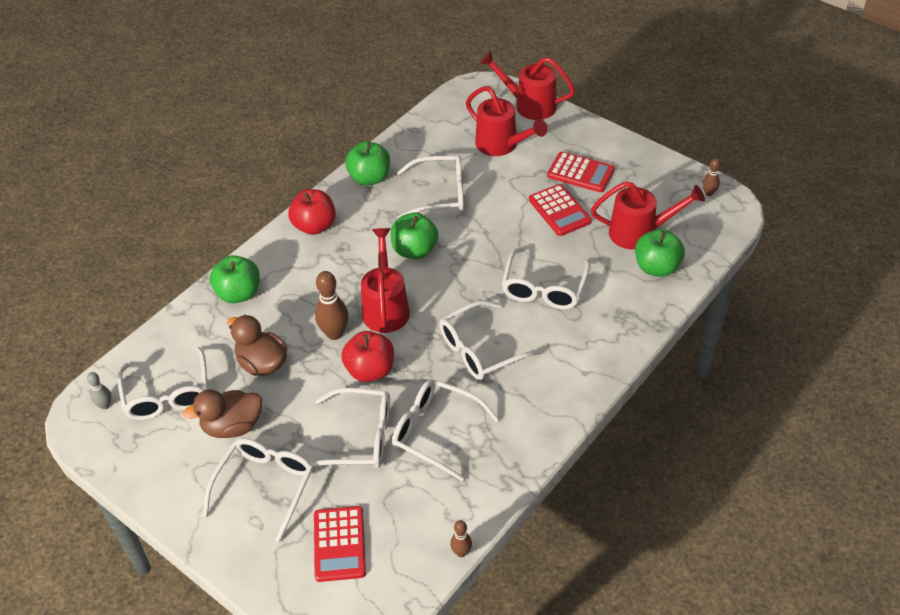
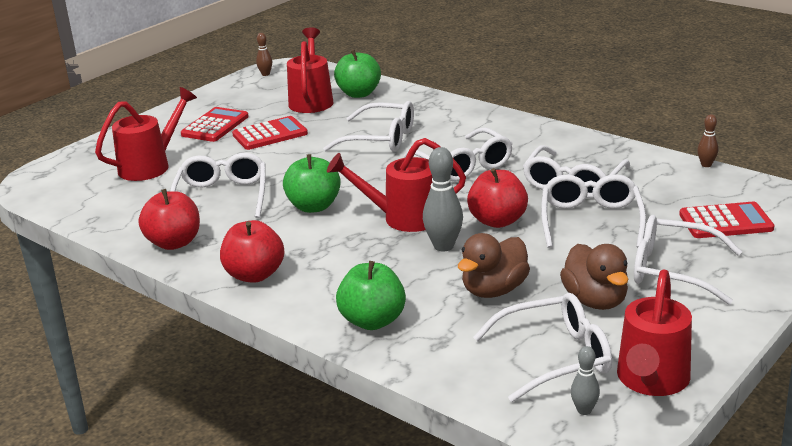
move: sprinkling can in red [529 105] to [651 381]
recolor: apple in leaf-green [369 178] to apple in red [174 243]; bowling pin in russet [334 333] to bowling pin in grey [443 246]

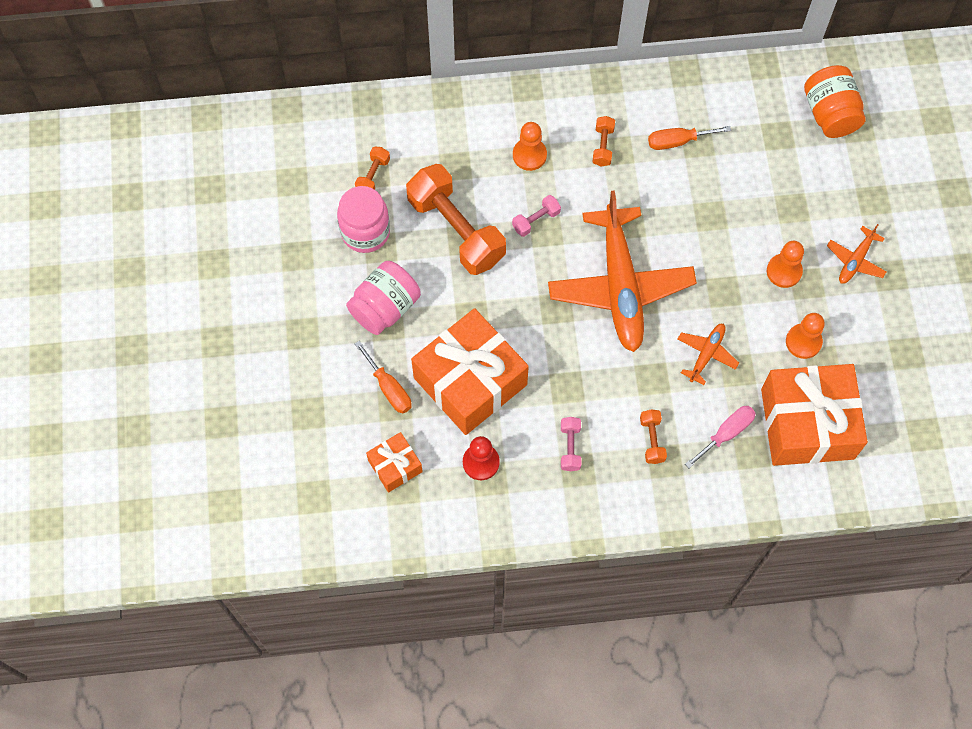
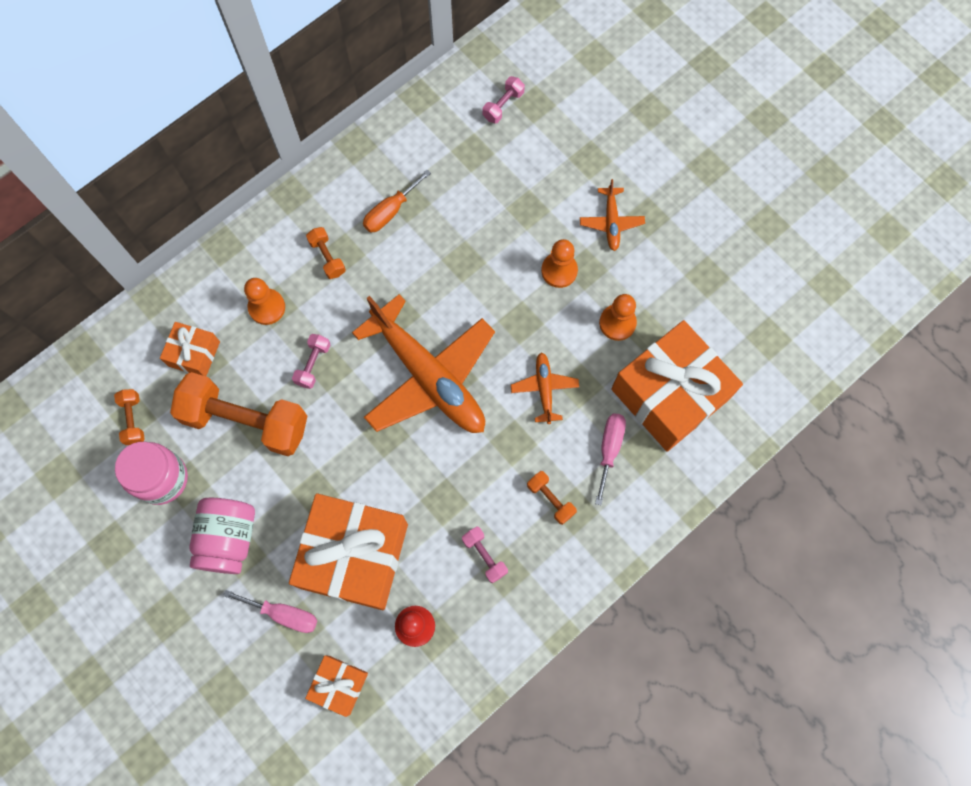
insert: present in bright orange [194 354]
replace: jam jar in bright orange [830 113] to dumbbell in rosy [503 105]
recolor: flat screwdriver in bright orange [389 388] to flat screwdriver in rosy [283 614]

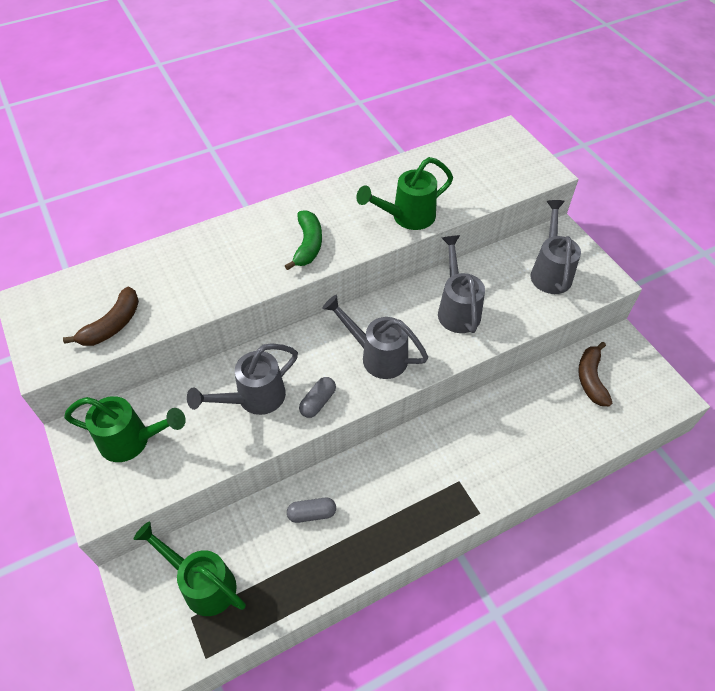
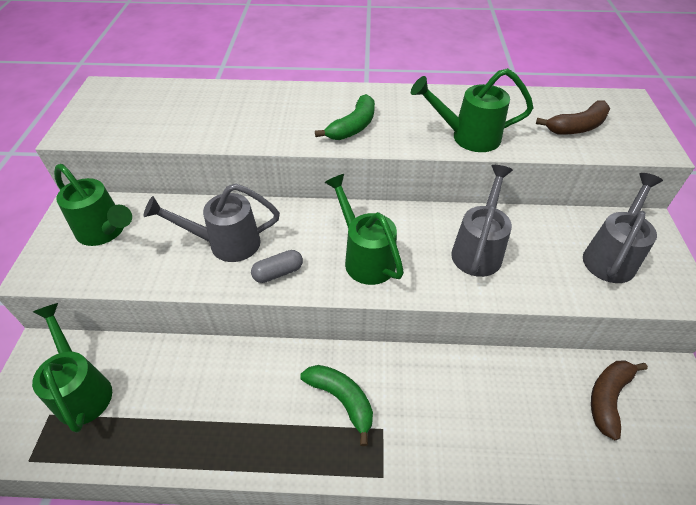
delete: capsule in grey [312 514]
insert: banana in leaf-green [341 400]
move: banana in russet [112 325] to [577 127]
recolor: sprinkling can in grey [377 355] to sprinkling can in leaf-green [365 257]

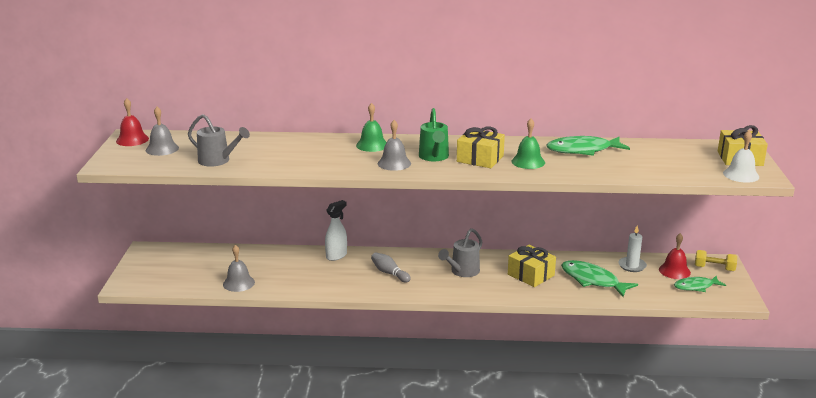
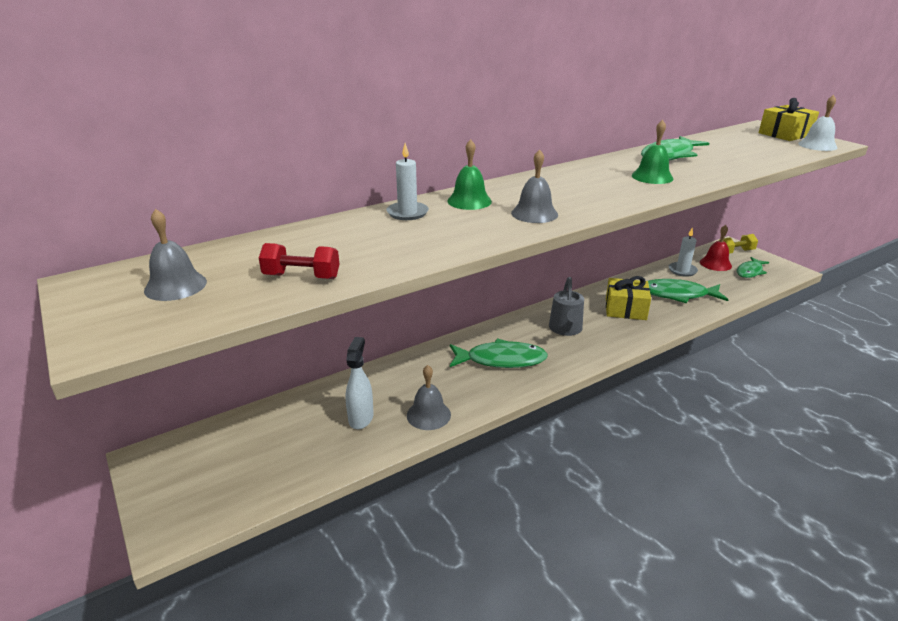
delete: hand bell in red [132 140]; sprinkling can in leaf-green [434 157]; present in bright yellow [480 159]
insert: pillar candle in white [407 213]
move: spray bottle in white [336 256] to [361 418]; hand bell in grey [238 283] to [428 415]
replace: sprinkling can in grey [218 161] to dumbbell in red [301 277]; bowling pin in grey [389 273] to toy fish in leaf-green [501 360]

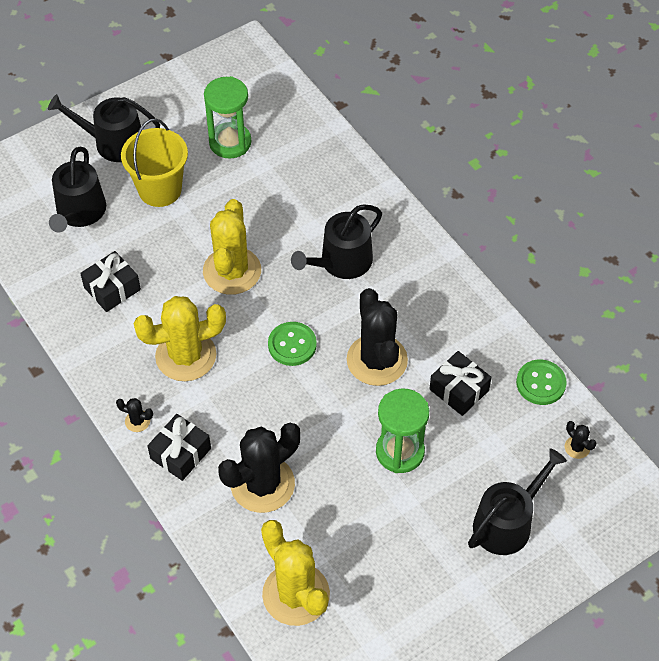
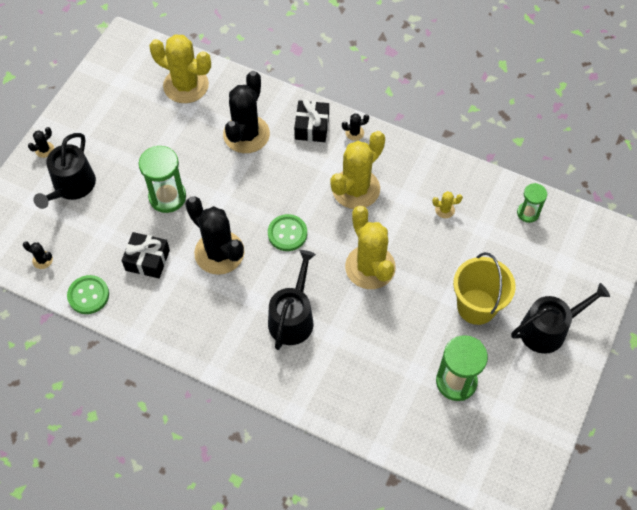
delete: sprinkling can in black [79 213]
insert: prickly plant in black [44 149]; sand timer in leaf-green [528 213]
replace: present in black [112 288] to prickly plant in bright yellow [445 210]

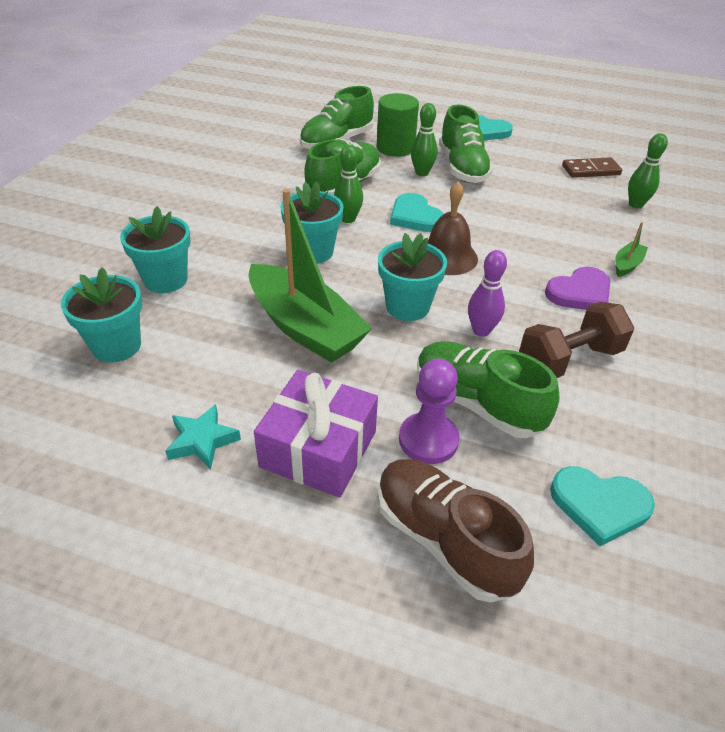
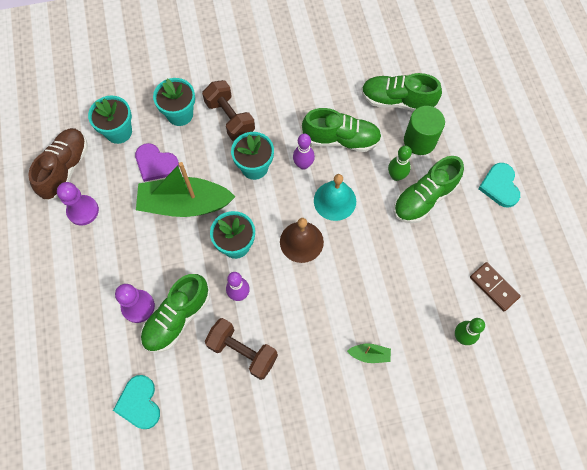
delete: present in violet [318 449]
insert: dumbbell in russet [230 118]
move: heart shape in violet [580 293] to [156 164]; sneaker in russet [444 540] to [65 169]
replace: heart shape in teal [415 216] to hand bell in teal [335 200]; star shape in teal [202 441] to chess pawn in violet [83 211]
recolor: bowling pin in leaf-green [348 219] to bowling pin in violet [303 165]
rotate: boat in leaf-green [305 327] = [185 204] 75 degrees clockwise; sneaker in leaf-green [477 403] = [177 318] 150 degrees counterclockwise

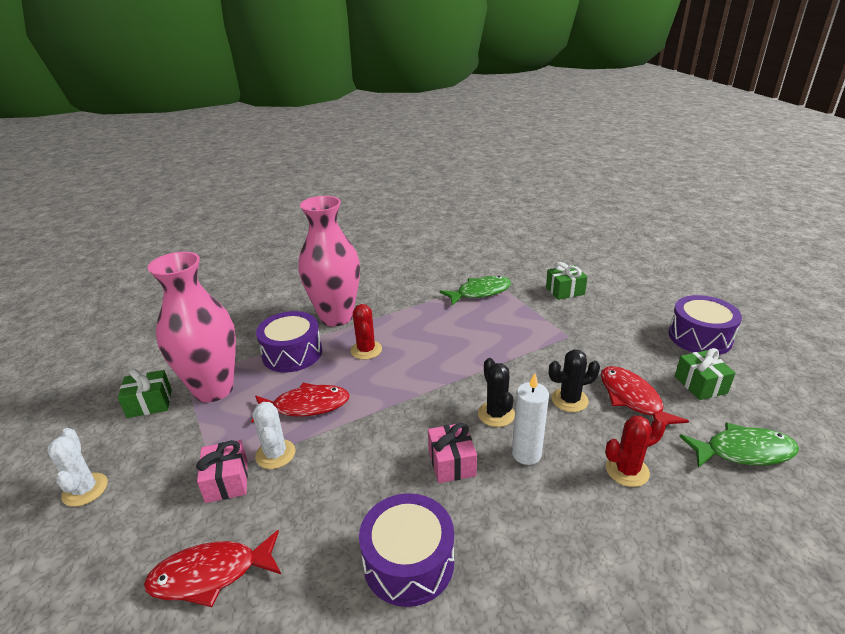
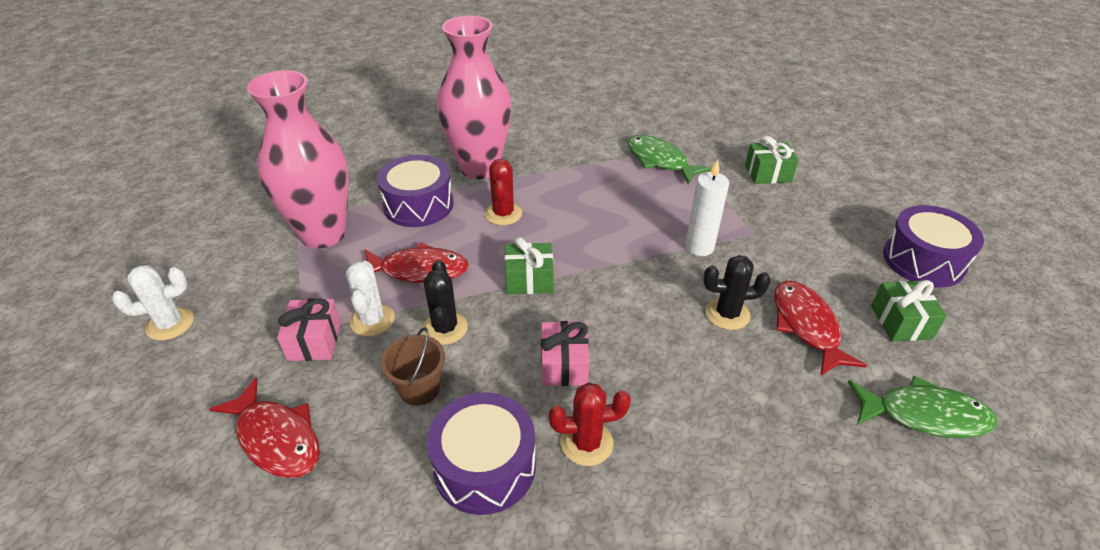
insert: bucket in russet [419 389]
move: prickly plant in black [496 414] to [445 328]; present in leaf-green [149 403] to [529 280]; pillar candle in white [526 454] to [699 247]; prickly plant in red [627 470] to [586 443]
rotate: toy fish in leaf-green [480 292] = [660 161] 120 degrees counterclockwise; prickly plant in white [85 490] = [170 324] 75 degrees clockwise; toy fish in red [211 574] = [276 438] 135 degrees counterclockwise

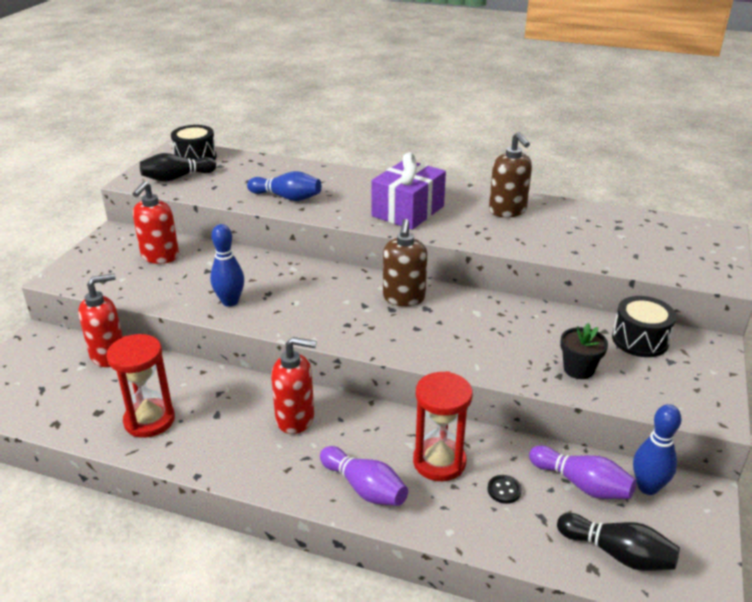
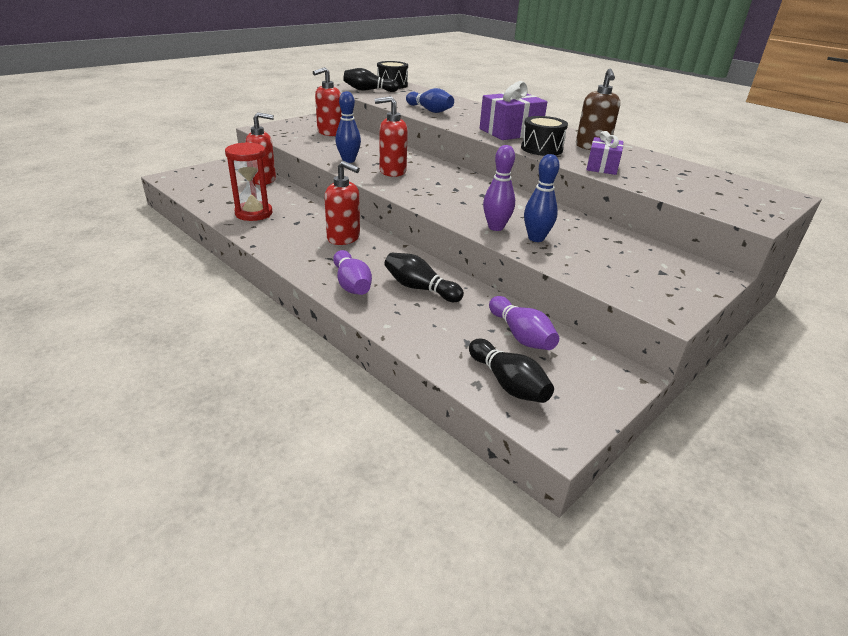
delete: soap pump in russet [404 298]; plant pot in black [578 369]; button in black [504 490]
insert: soap pump in red [392 171]; present in violet [602 167]; bowling pin in violet [496 227]
move: toy drum in black [640 340] to [541 149]; bowling pin in blue [648 487] to [536 238]
replace: sand timer in red [439 462] to bowling pin in black [420 288]

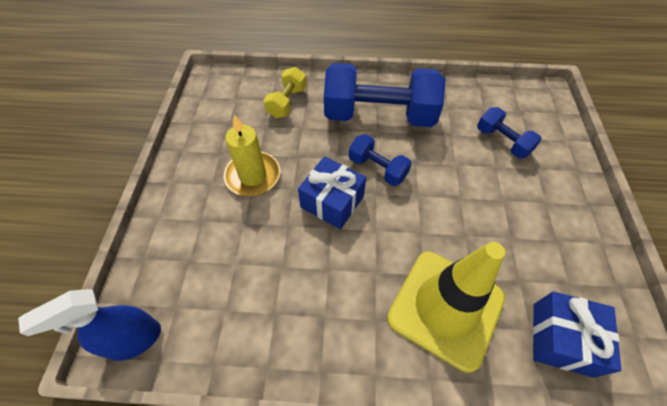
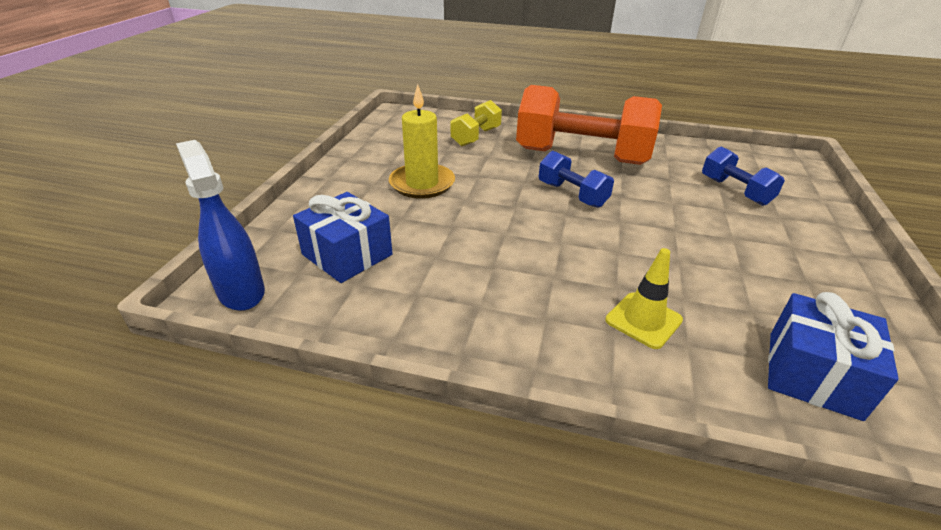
move: present in blue [332 202] to [347 255]
recolor: dumbbell in blue [379 115] to dumbbell in bright orange [581 156]
rotate: spray bottle in blue [134 340] = [241 291] 75 degrees clockwise
resize: traffic cone in bright yellow [445 308] = [643 320] x0.47

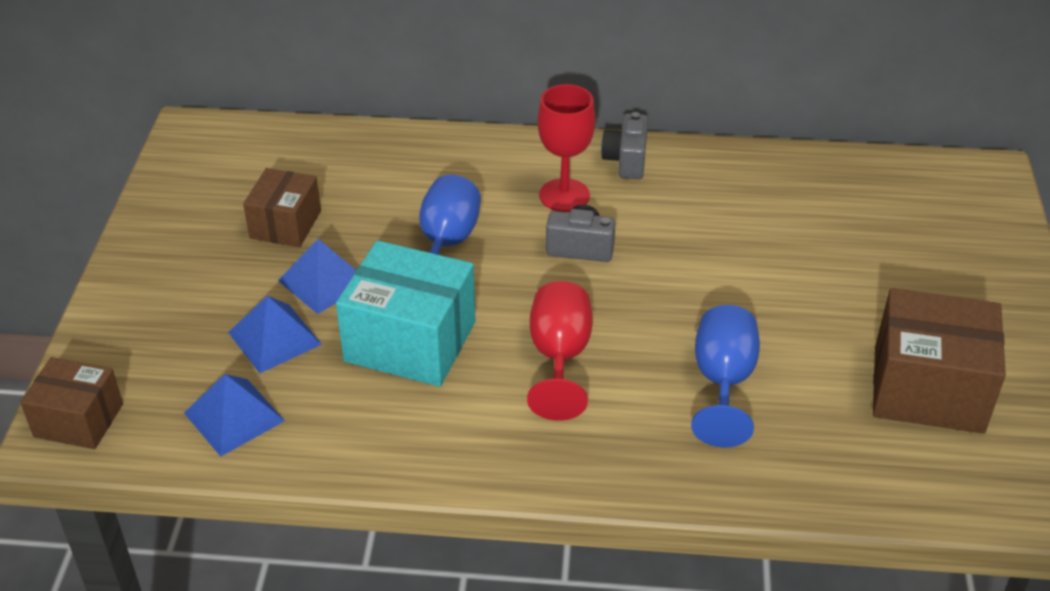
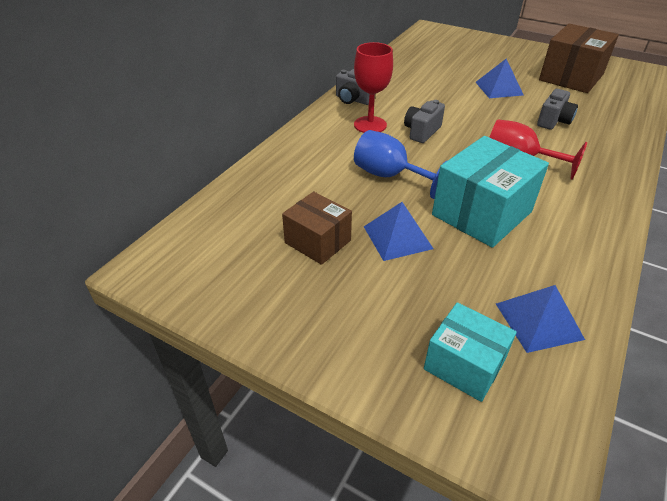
delete: package in russet [78 420]
insert: package in teal [464 365]
move: solid pyramid in blue [274 338] to [499 88]
replace: chalice in blue [723 382] to photo camera in grey [553 121]

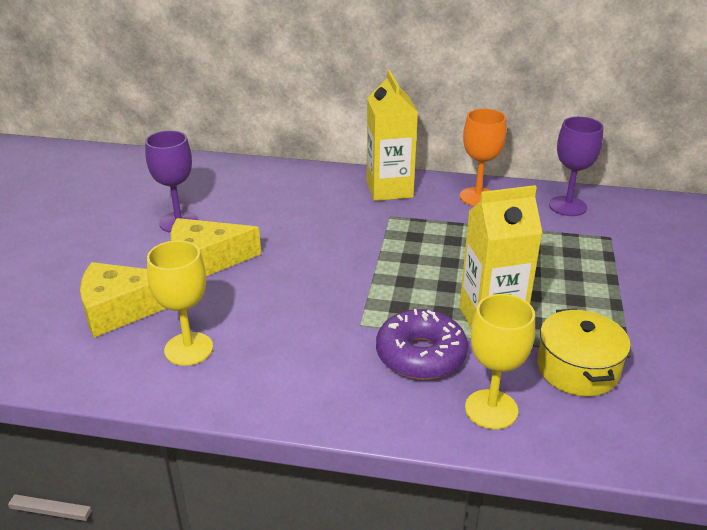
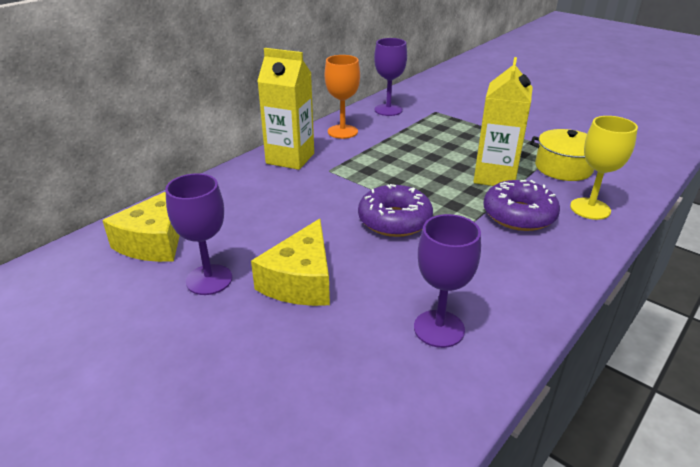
insert: glazed donut in violet [394 220]
move: cheese wedge in bright yellow [122 309] to [155 241]
recolor: chalice in bright yellow [188 349] to chalice in violet [439 328]

